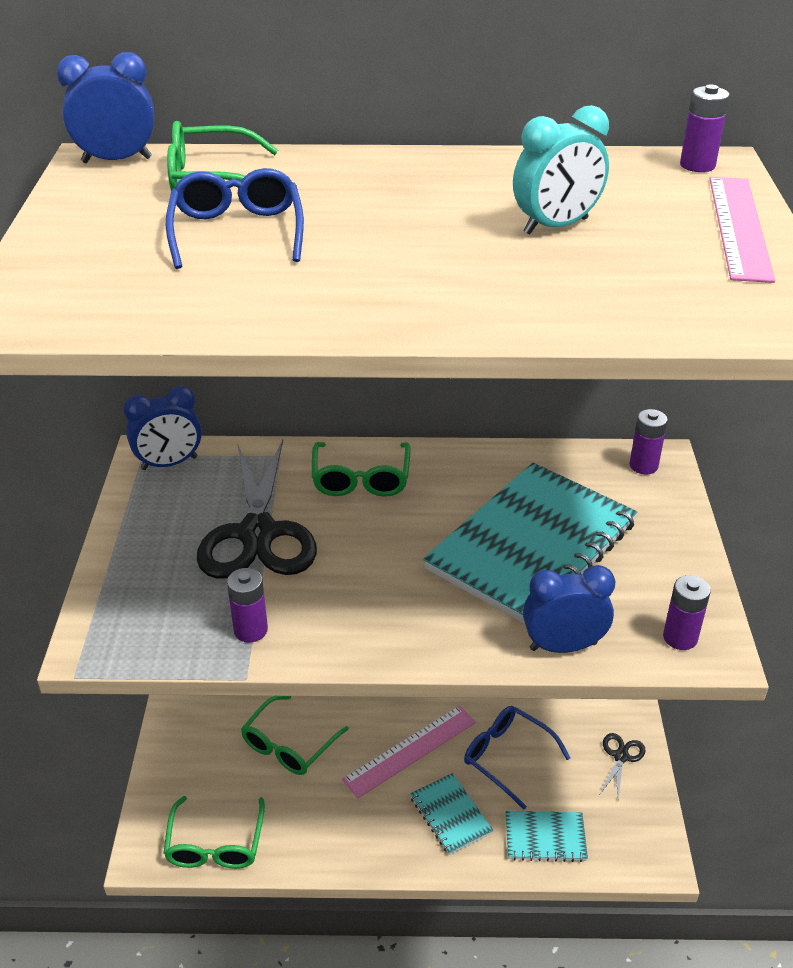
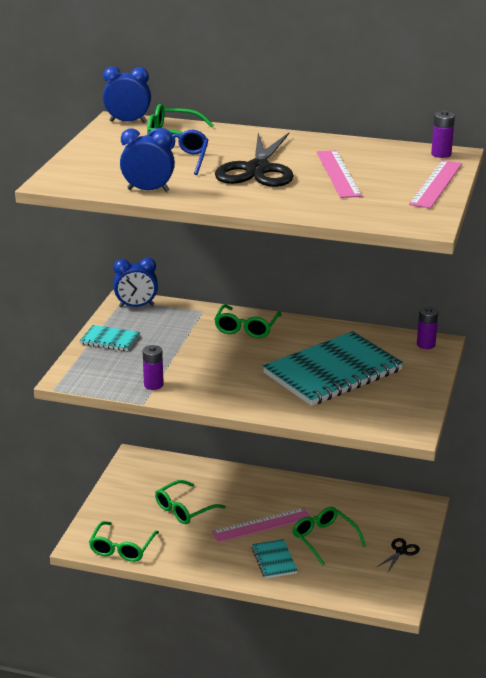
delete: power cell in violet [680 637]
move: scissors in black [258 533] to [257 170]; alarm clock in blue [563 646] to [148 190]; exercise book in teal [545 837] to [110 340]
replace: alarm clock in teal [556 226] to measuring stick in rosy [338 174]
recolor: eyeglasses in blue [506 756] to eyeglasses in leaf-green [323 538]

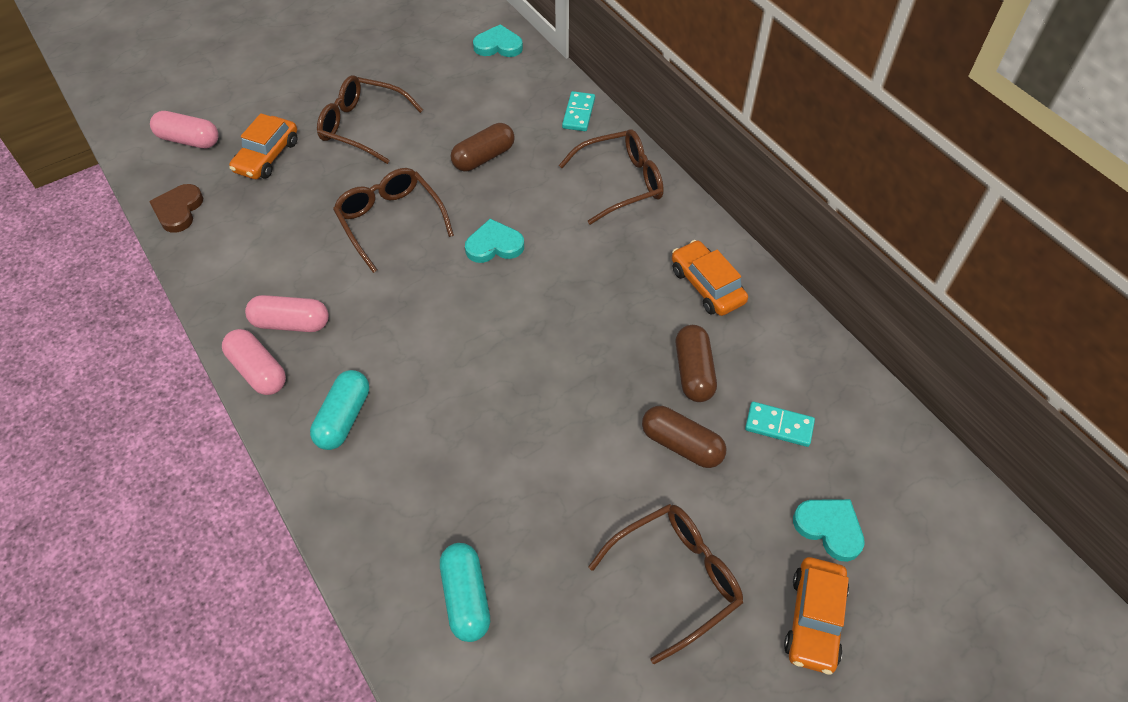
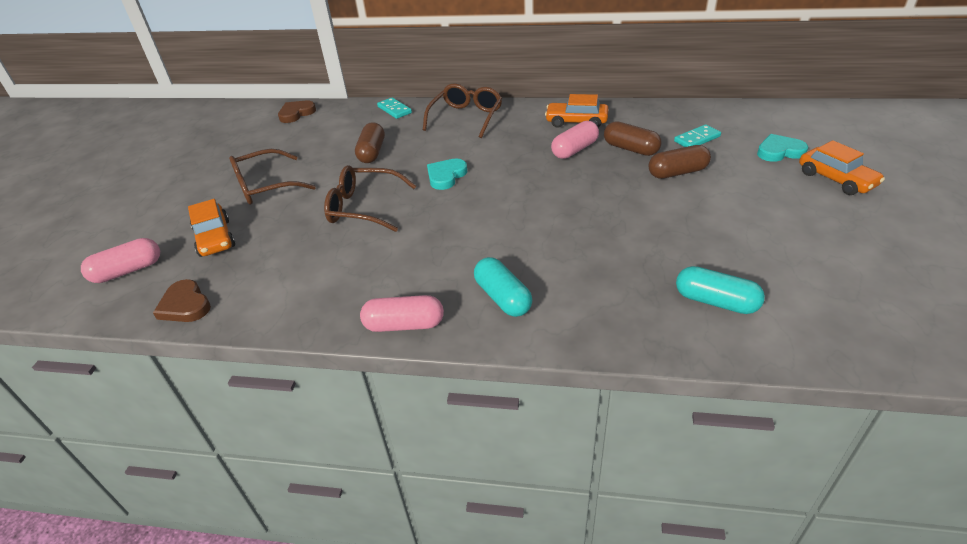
delete: eyeglasses in russet [675 578]
move: capsule in rosy [291 323] to [574 150]
recolor: heart shape in teal [498 45] to heart shape in russet [296 113]

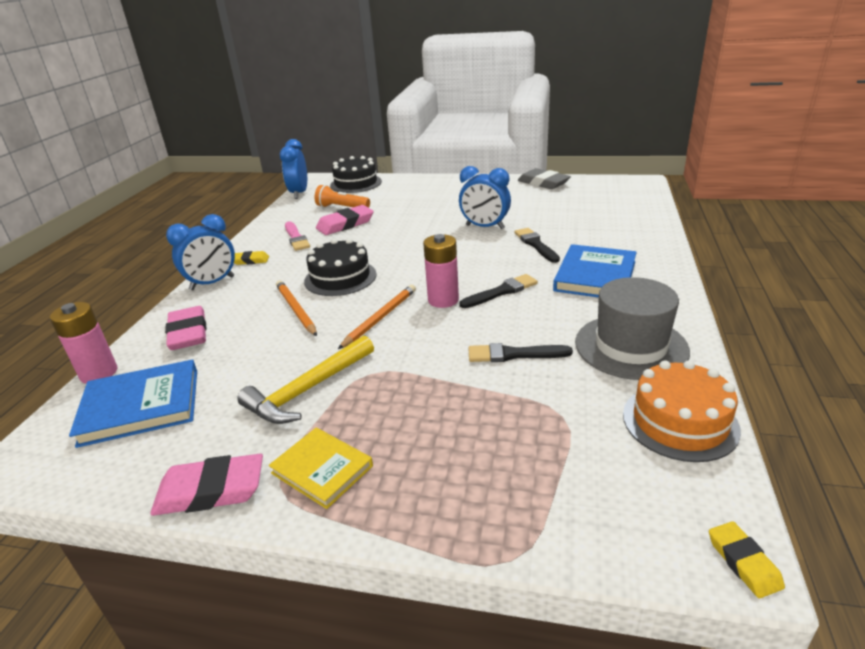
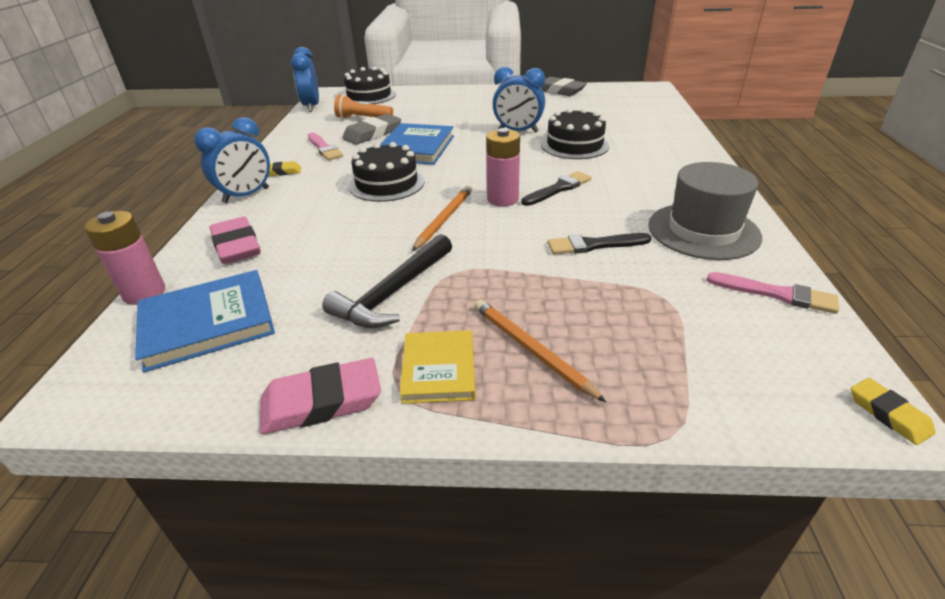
move: book in blue [595 276] to [416 148]; wooden pencil in bright orange [296 310] to [531 350]
replace: paintbrush in black [535 244] to layer cake in black [574 145]; layer cake in bright orange [680 421] to paintbrush in rosy [777 294]
recolor: eraser in rosy [345 224] to eraser in grey [372 134]; claw hammer in bright yellow [308 390] to claw hammer in black [393 293]
rotate: book in bright yellow [322 469] = [438 369] 60 degrees clockwise

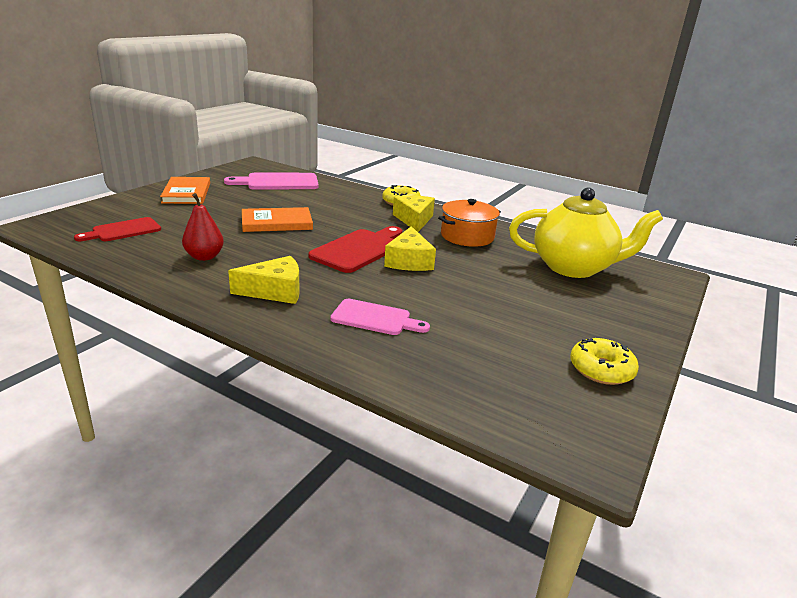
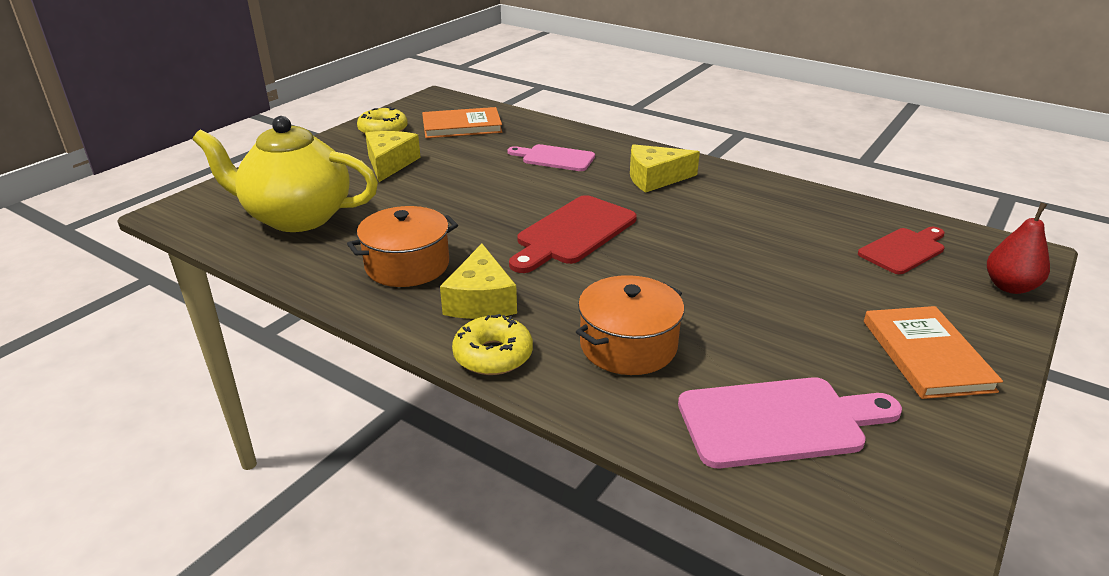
insert: stockpot in bright orange [628 345]
move: toy pear in red [204 257] to [1010 287]; book in bright orange [277 223] to [462 126]; cheese wedge in bright yellow [409 261] to [390 163]

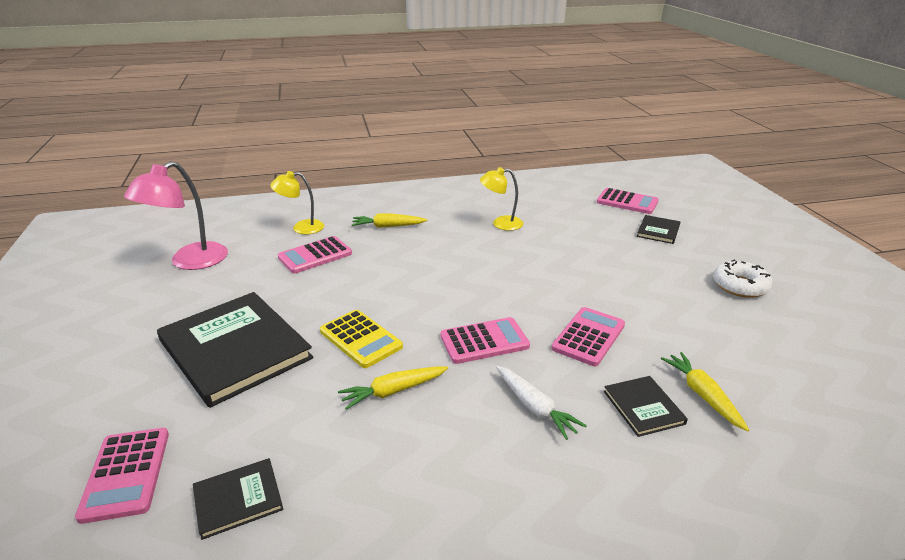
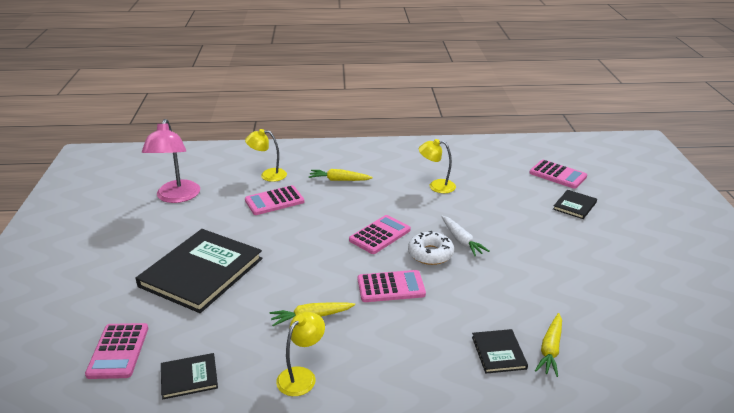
delete: calculator in bright yellow [360 339]
insert: lamp in bright yellow [301 376]
move: glazed donut in white [740 286] to [430 254]; calculator in rosy [588 337] to [380 235]; carrot in white [535 407] to [461 240]
rotate: lamp in rosy [190 262] = [176 197] 45 degrees counterclockwise; book in black [235 349] = [201 272] 60 degrees clockwise; carrot in bright yellow [702 395] = [550 349] 150 degrees counterclockwise

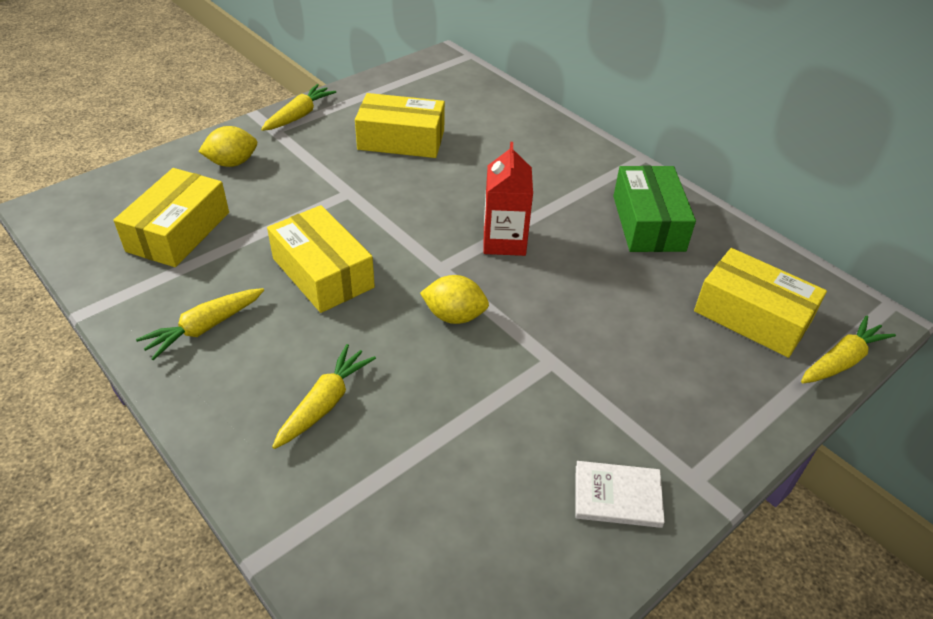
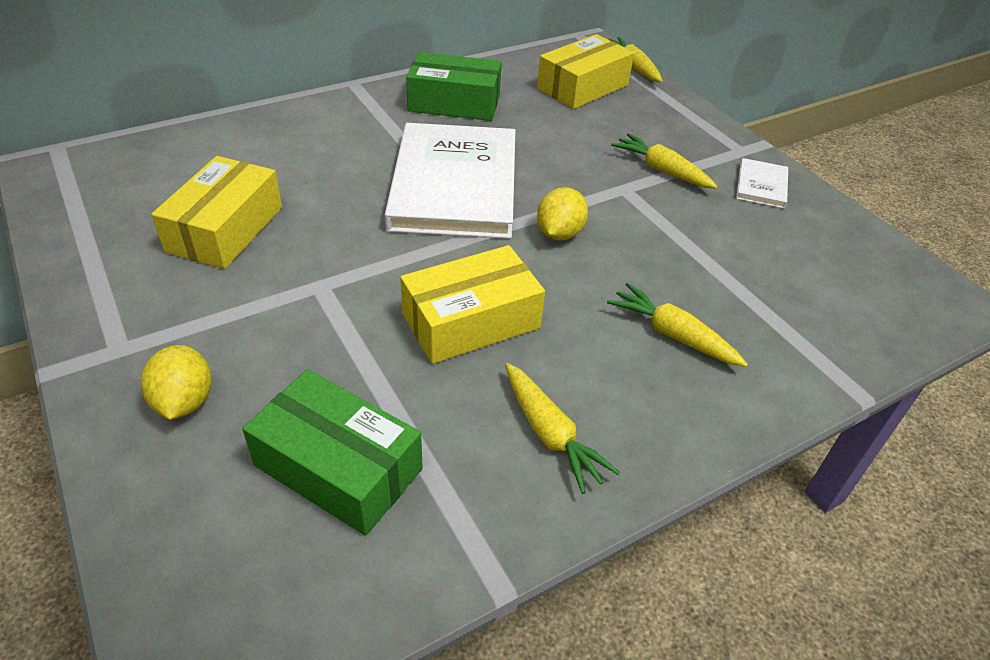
move: carrot in bright yellow [299 115] to [661 170]
replace: juice carton in red [504 241] to book in white [455 185]
recolor: package in bright yellow [178 231] to package in leaf-green [338 467]

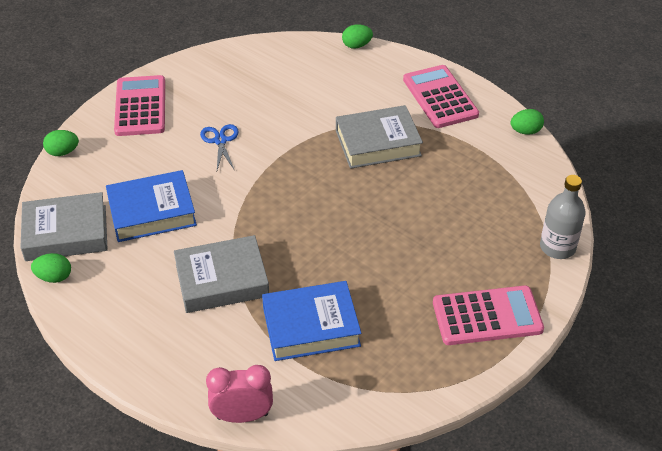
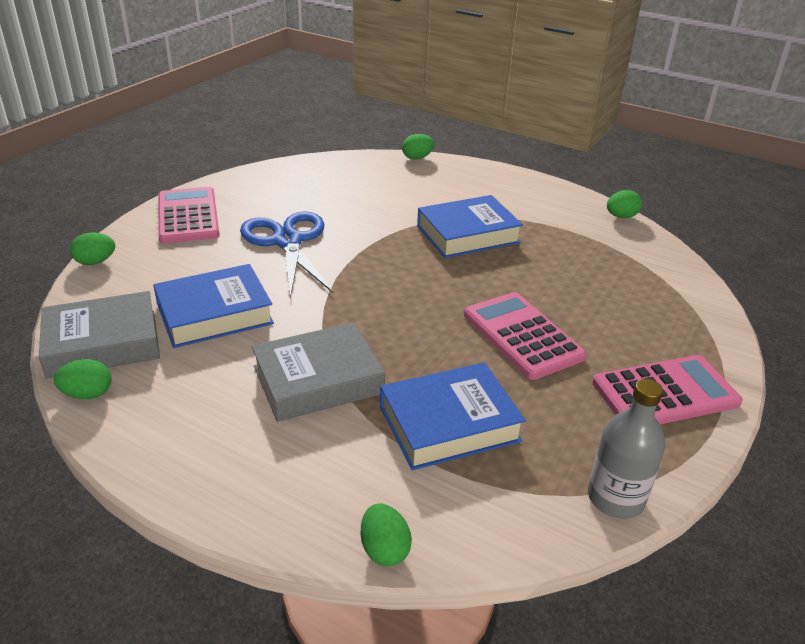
move: calculator in rosy [440 97] to [522 336]; bottle in grey [557 247] to [615 498]
replace: alarm clock in rosy [242 416] to egg shape in leaf-green [384 549]
recolor: book in grey [378 143] to book in blue [468 234]
resize: scissors in blue [220 141] = [287 241] x1.91

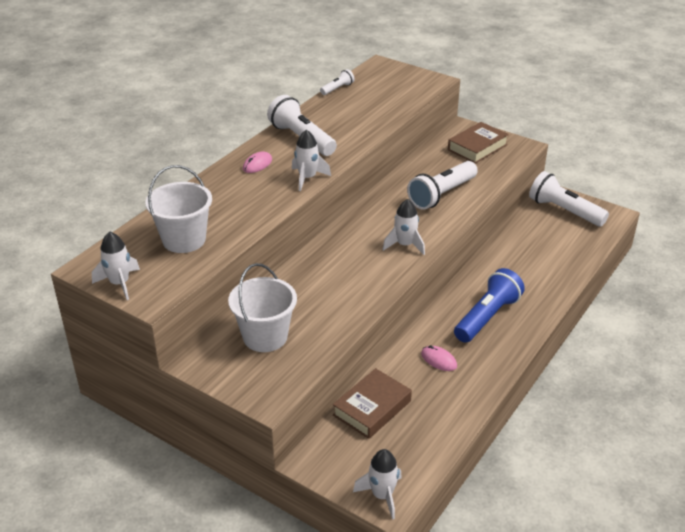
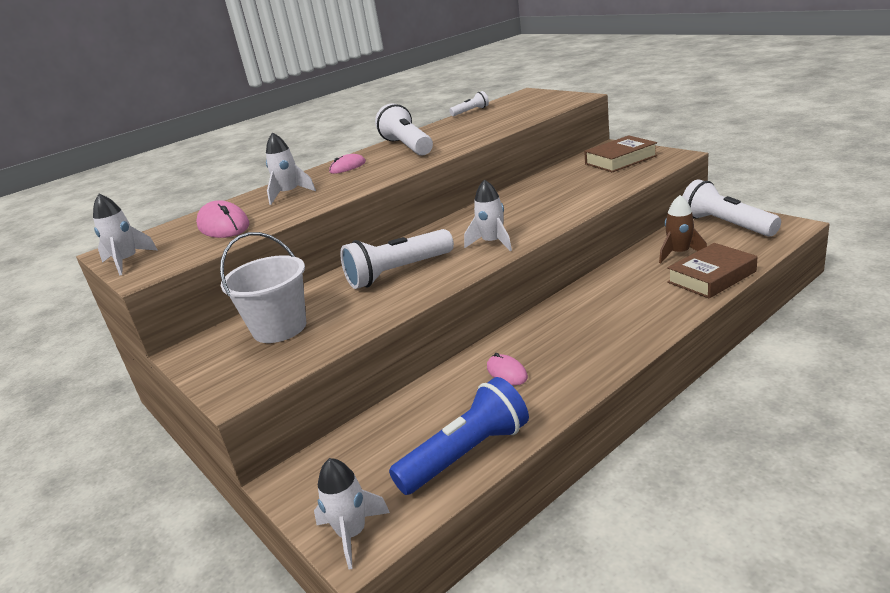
insert: spaceship in russet [679 253]
move: spaceship in white [307 178] to [289 194]; pocket torch in white [441 194] to [398 272]; pocket torch in blue [487 317] to [467 454]; book in russet [372 408] to [711 277]
replace: bucket in white [184 240] to computer mouse in rosy [223 225]

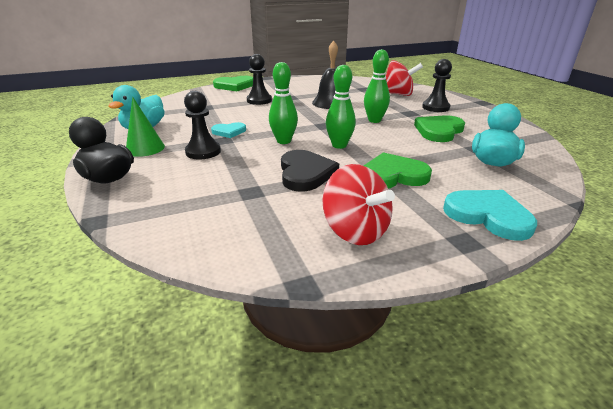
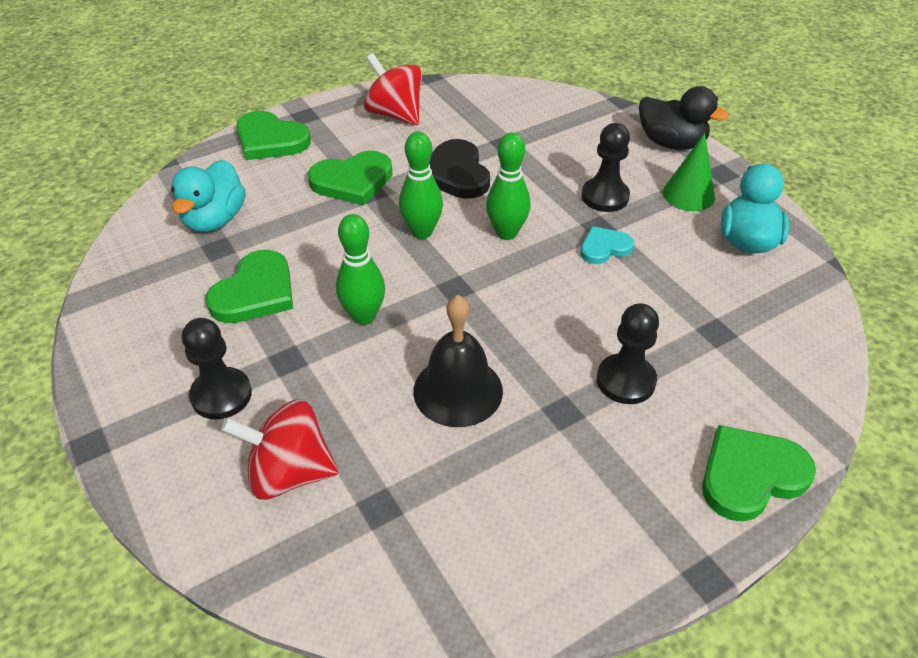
recolor: heart shape in teal [488 216] to heart shape in leaf-green [270 140]

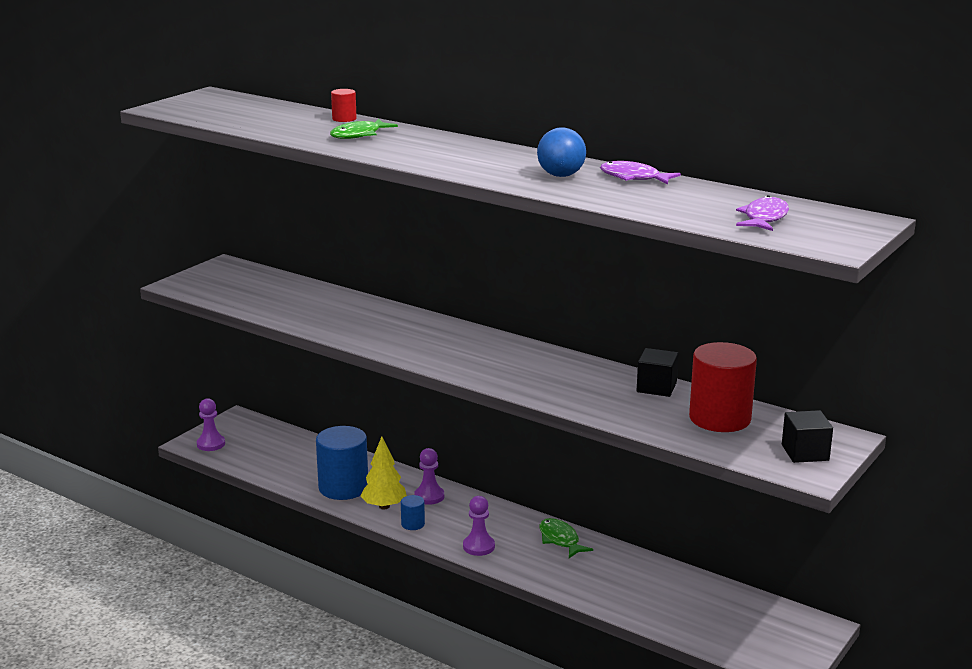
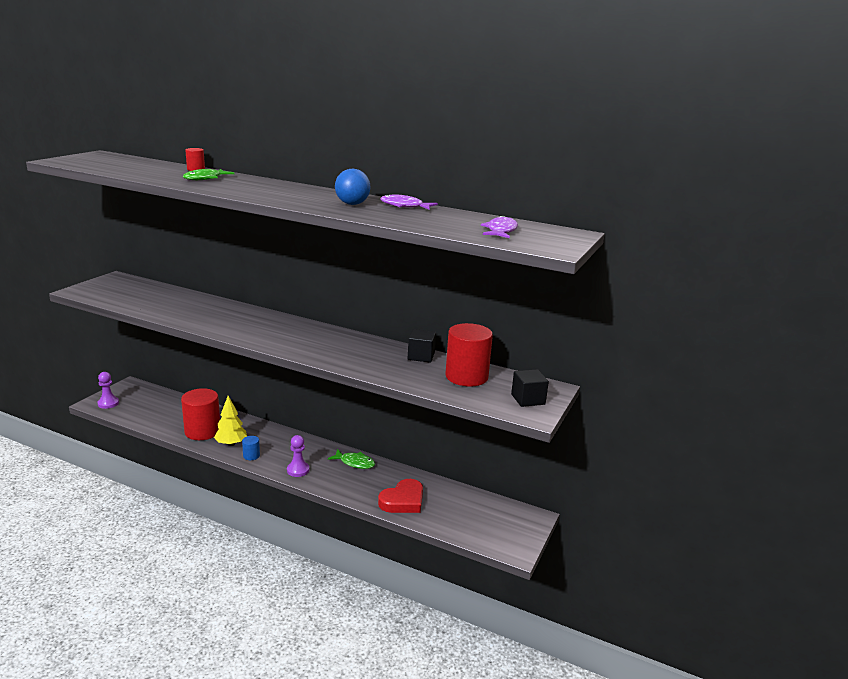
delete: chess pawn in violet [429 496]
insert: heart shape in red [403 501]
recolor: cylinder shape in blue [343 487] to cylinder shape in red [202 431]
rotate: toy fish in leaf-green [560 540] = [355 463] 150 degrees clockwise

